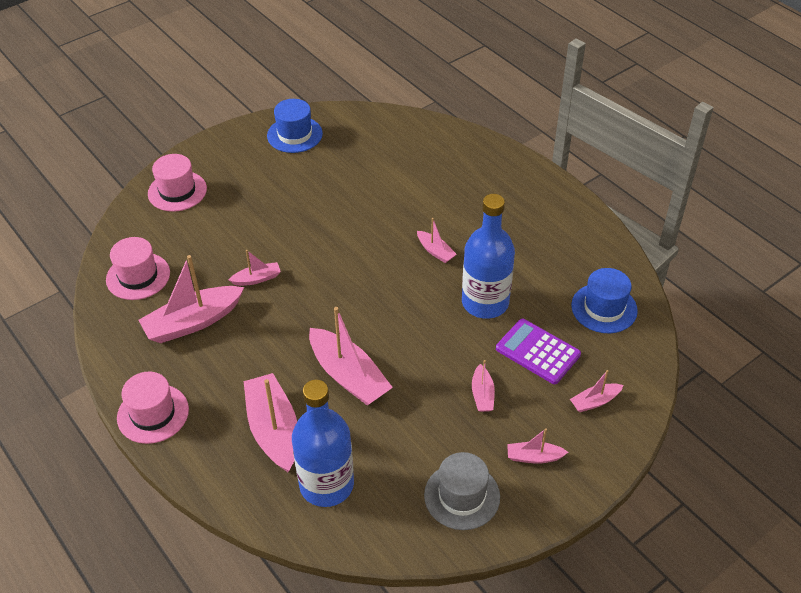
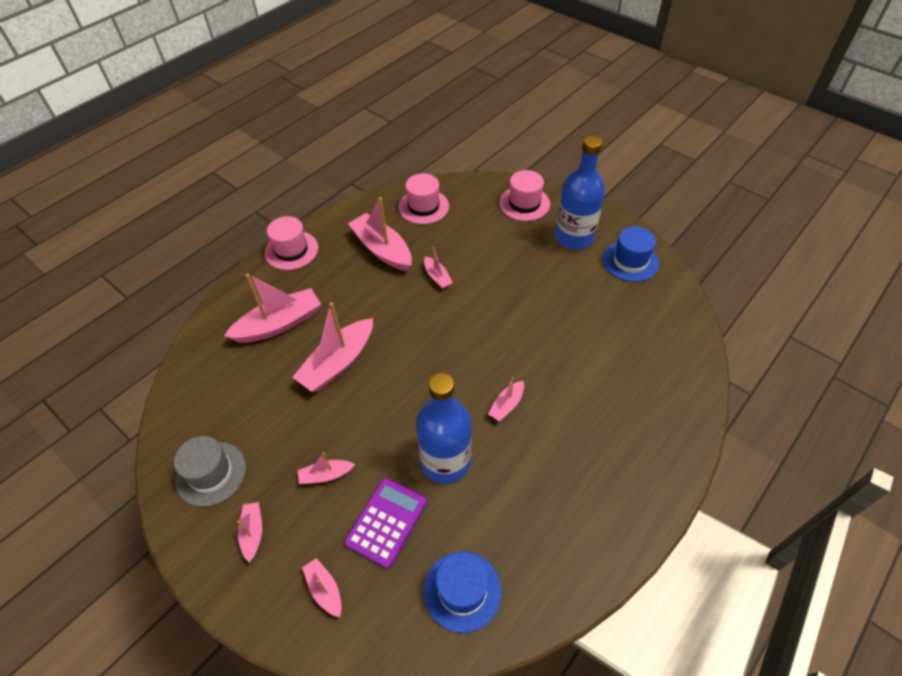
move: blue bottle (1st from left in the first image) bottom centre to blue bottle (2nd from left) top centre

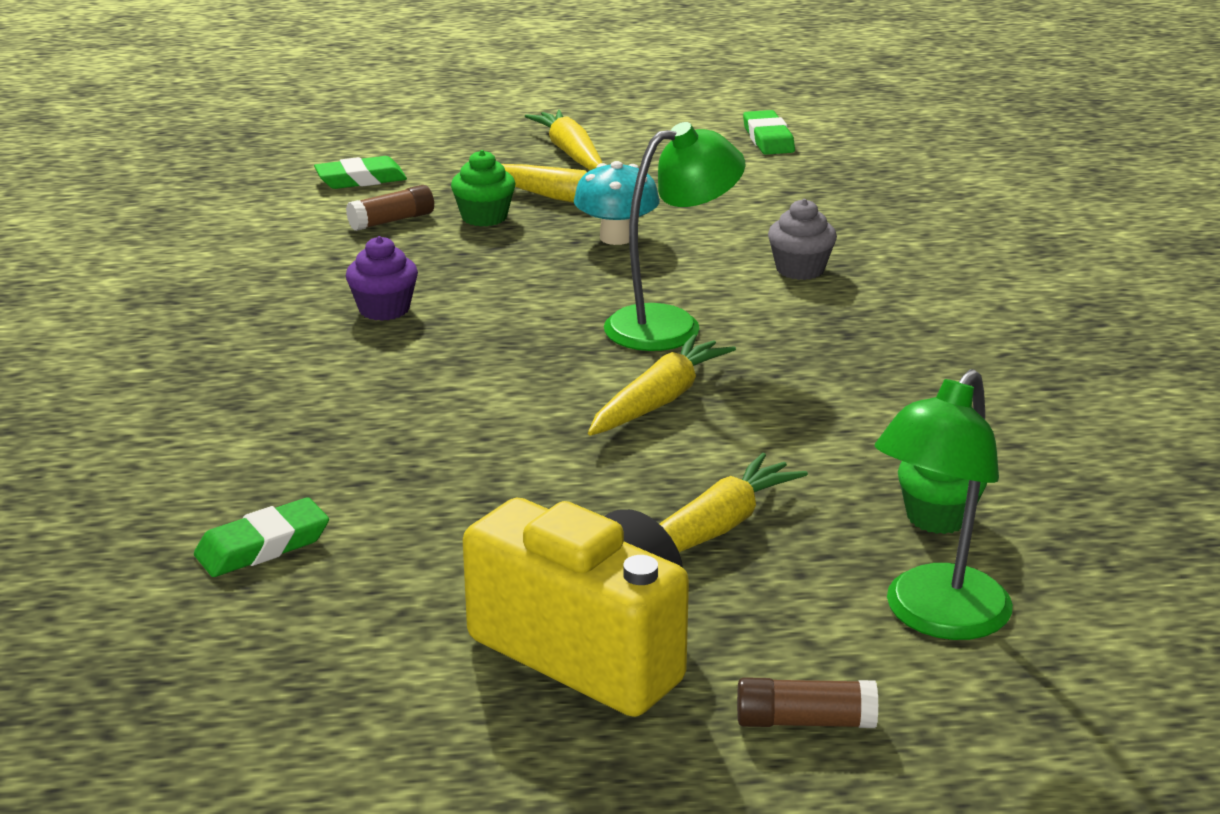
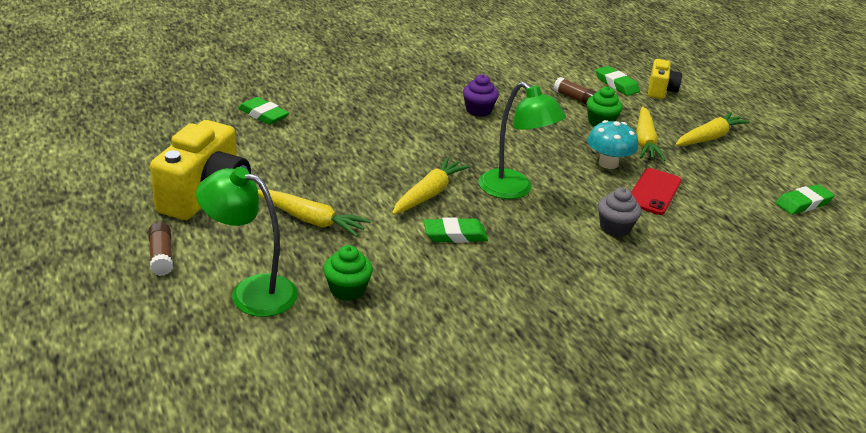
insert: green eraser (2nd from left) centre; red phone middle right; yellow camera (2nd from left) top right
rotate: yellow carrot (3rd from left in the first image) centre = centre 75 degrees counterclockwise

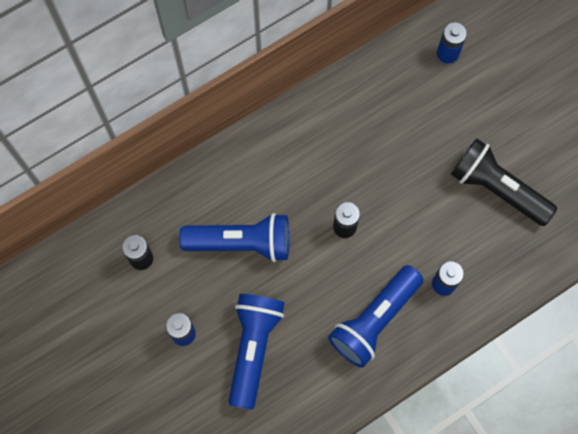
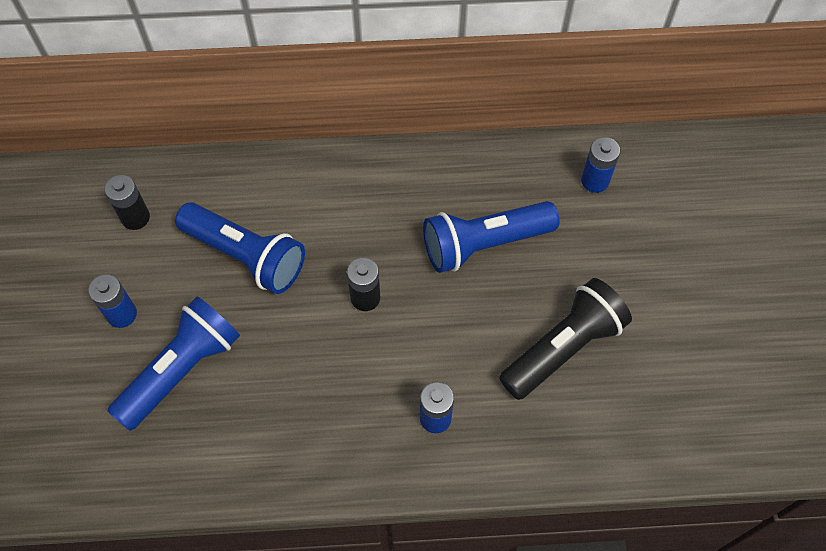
move: blue flashlight (3rd from left) bottom centre to centre
rotate: black flashlight middle right = middle right 75 degrees clockwise

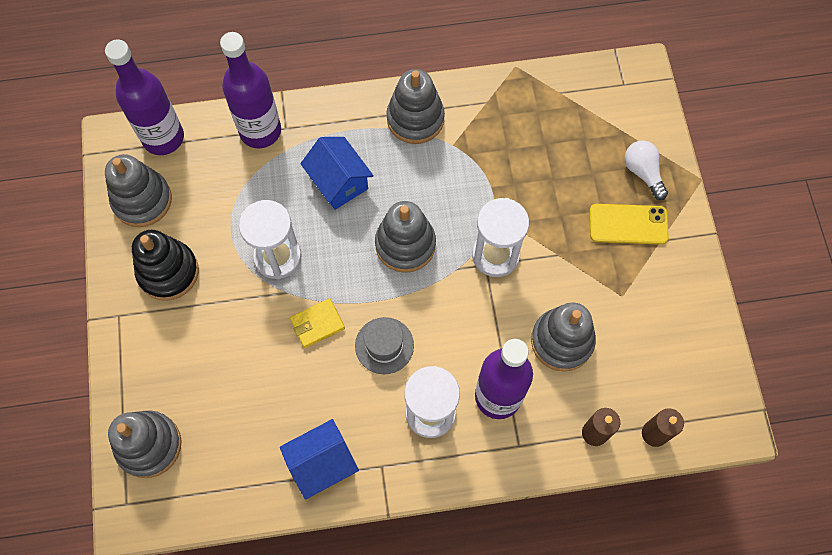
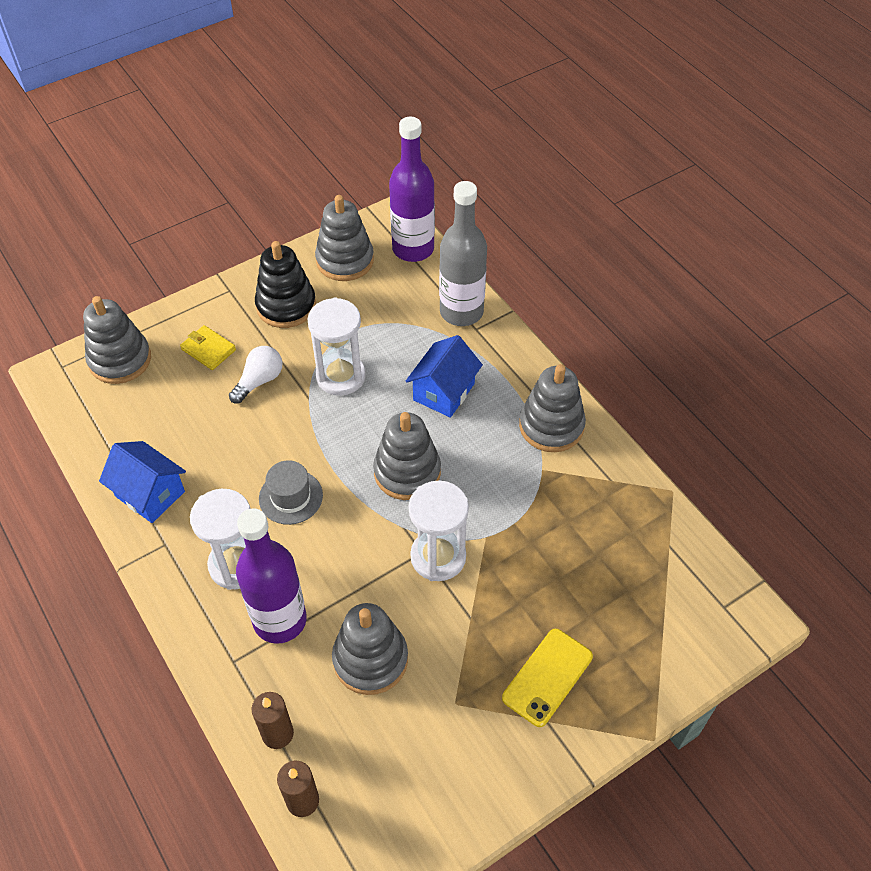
move: yellow wallet centre to middle left; white light bulb top right to middle left
recolor: purple bottle (2nd from left) top left to grey bottle top centre
rotate: yellow phone middle right = bottom centre 60 degrees clockwise

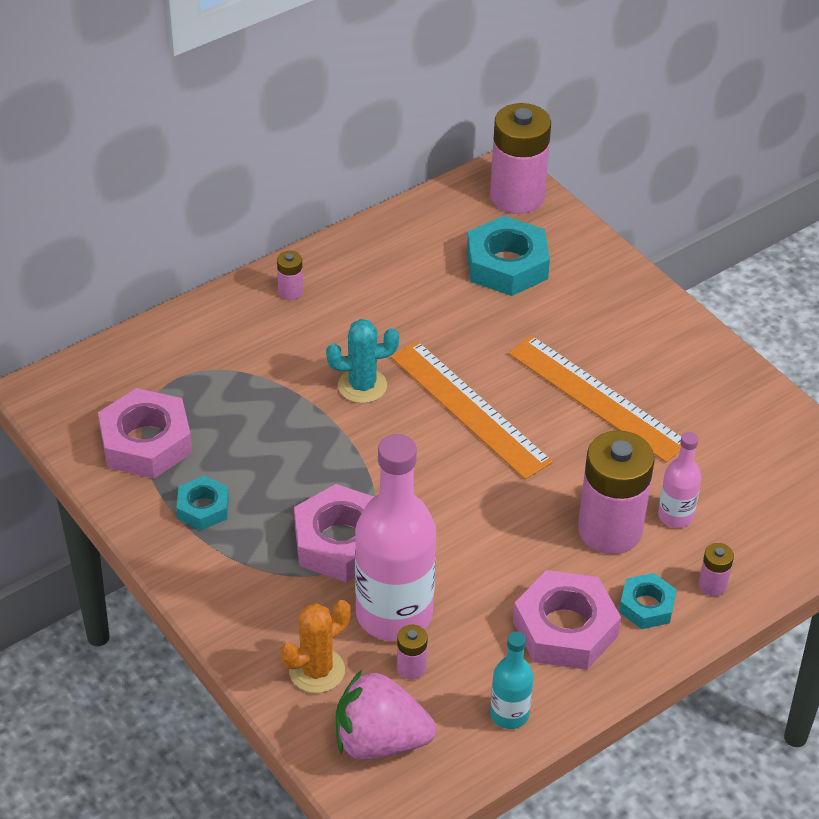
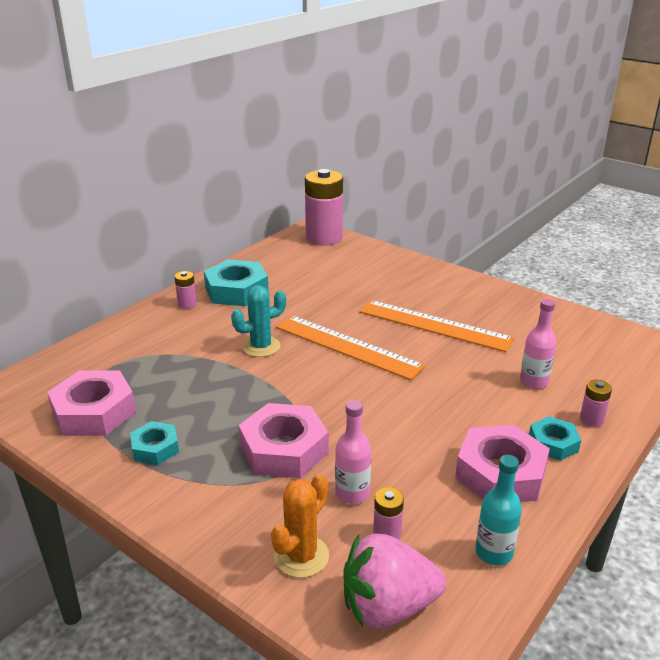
delete: pink battery (4th from left) middle right
move: turquoise nut (2nd from left) top centre to centre
resize: pink bottle (1st from left) centre = bottom centre x0.49

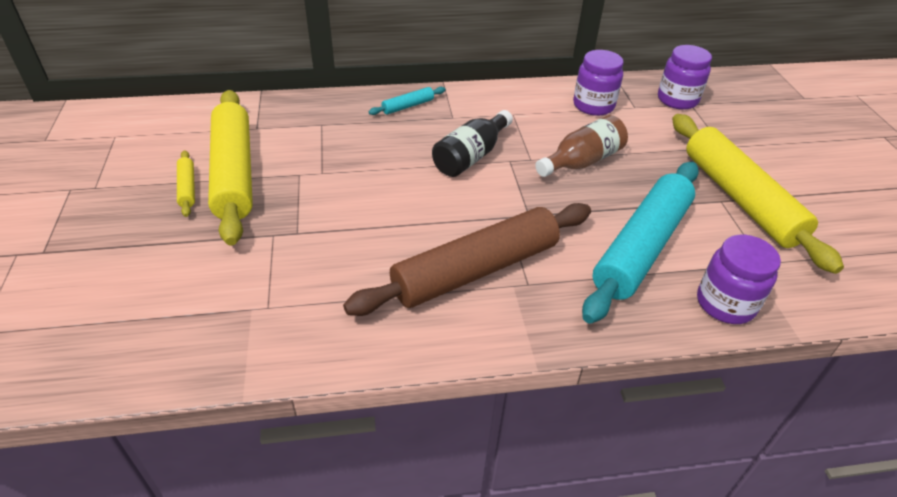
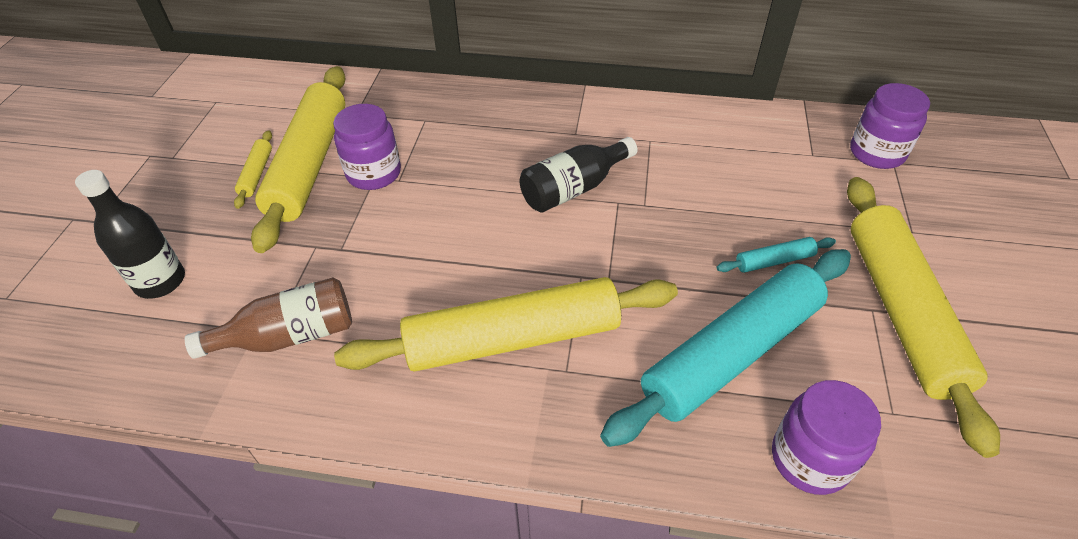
insert: black bottle (1st from left) middle left
move: brown bottle top centre to middle left; purple jar (1st from left) top right to top centre; turquoise rolling pin (1st from left in the first image) top centre to turquoise rolling pin (2nd from left) middle right
recolor: brown rolling pin centre to yellow rolling pin (3rd from left) centre

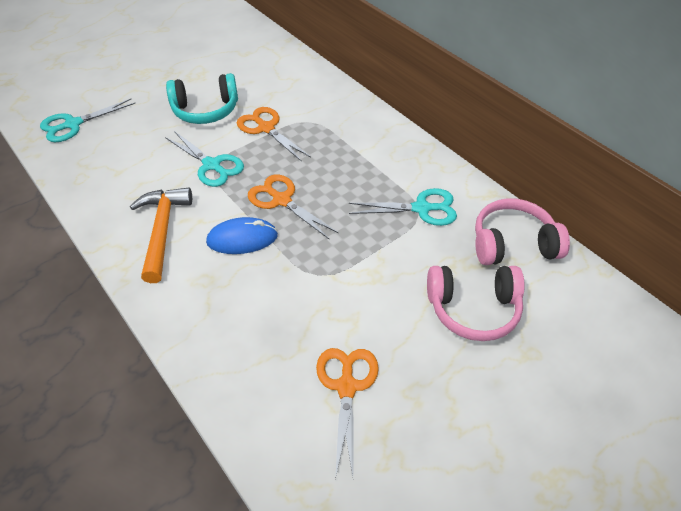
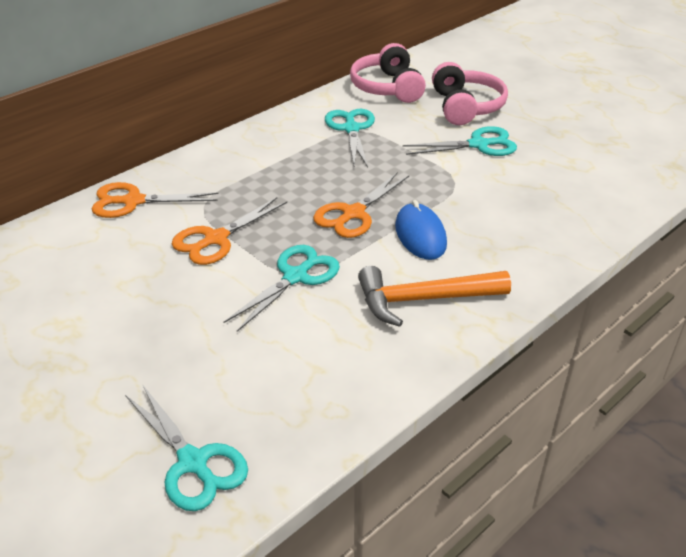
delete: turquoise headphones top left
insert: turquoise scissors (4th from left) top right
move: orange scissors (3rd from left in the first image) bottom centre to orange scissors (1st from left) middle left

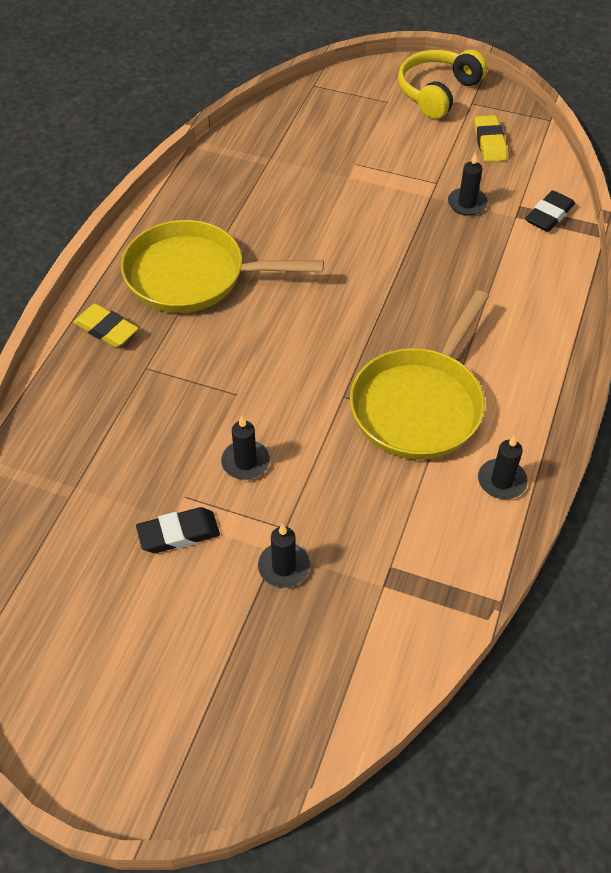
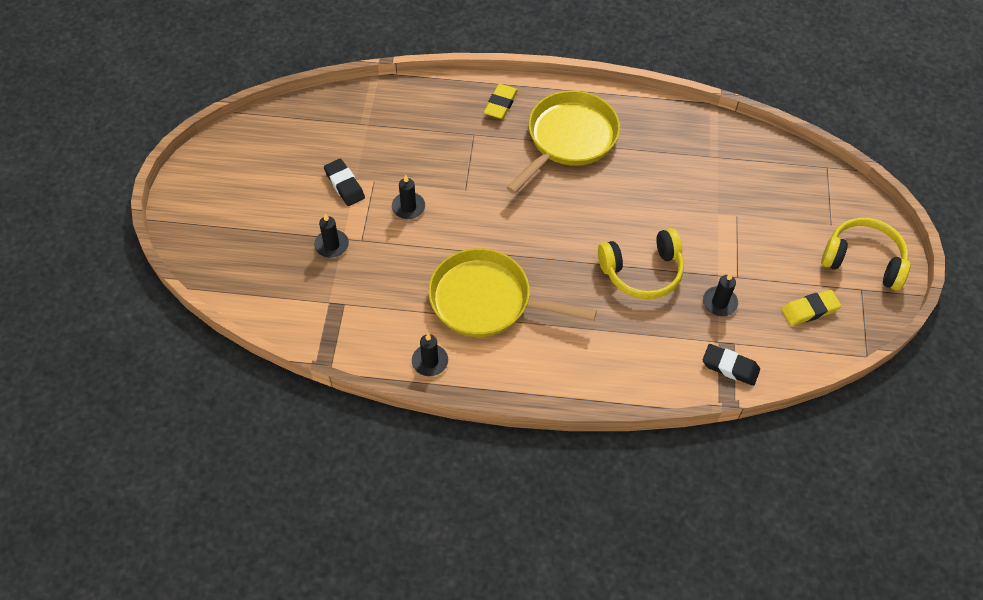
insert: yellow headphones (1st from left) centre
rotate: yellow pan (1st from left in the first image) top centre = top centre 45 degrees clockwise

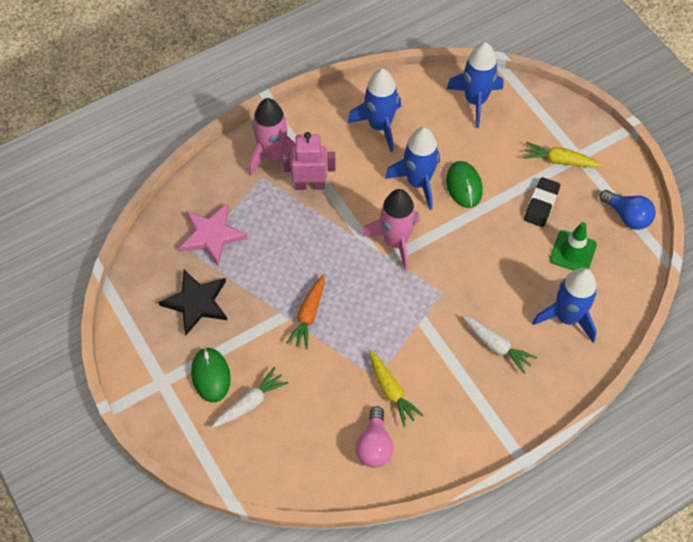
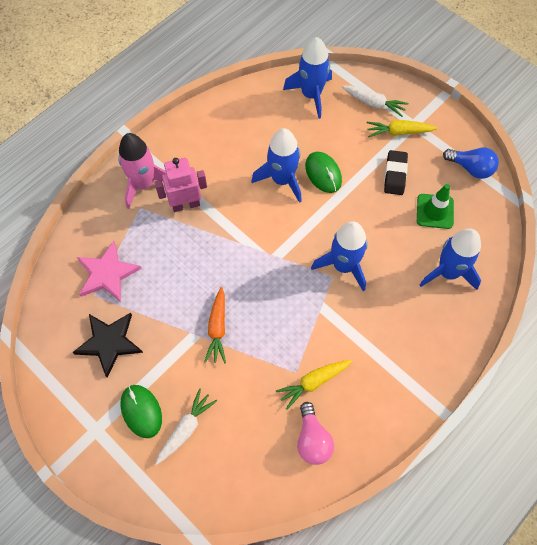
delete: pink rocket (2nd from left) centre
move: blue rocket (1st from left in the first image) top centre to blue rocket (3rd from left) centre; white carrot (2nd from left) middle right to top right
rotate: yellow carrot (1st from left) bottom centre = bottom centre 105 degrees clockwise

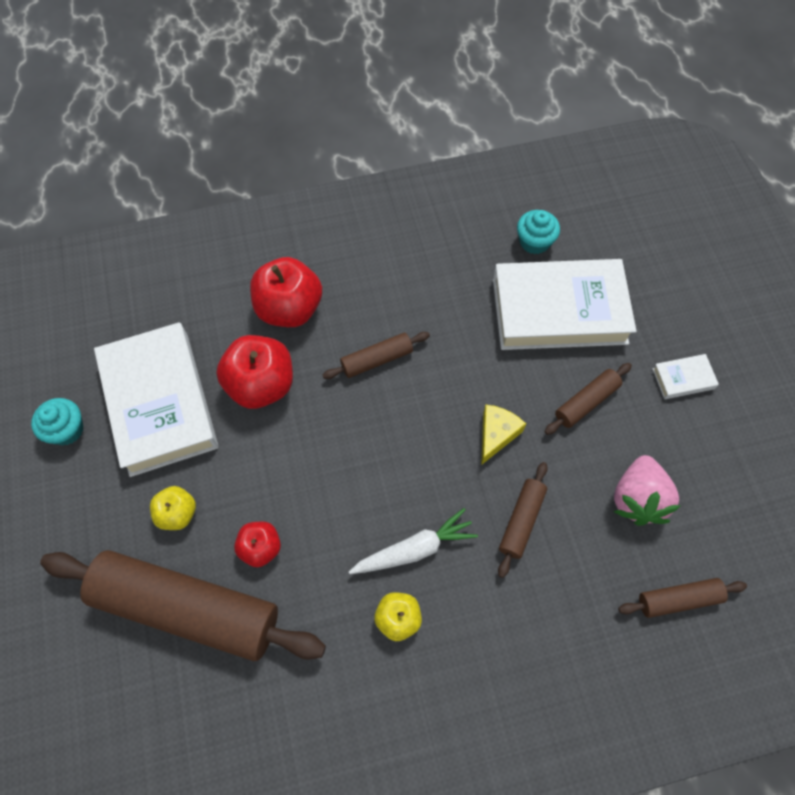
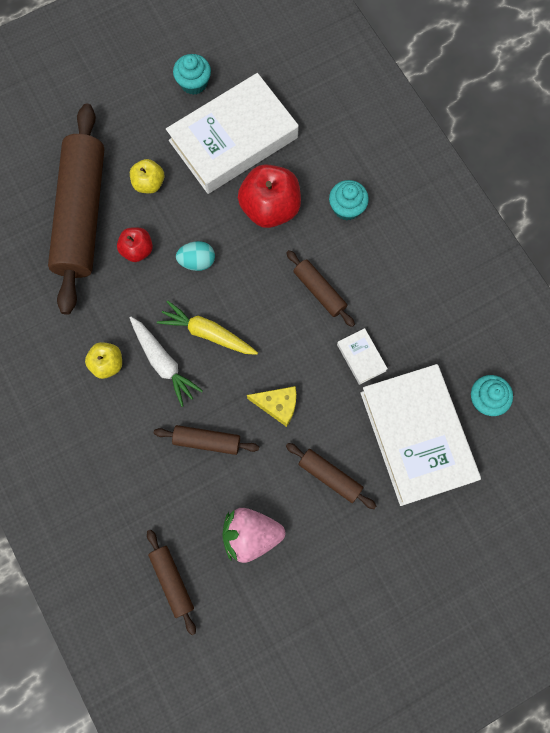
insert: yellow carrot centre; turquoise egg centre
move: white book (3rd from left in the first image) middle right to white book (2nd from left) centre
replace: red apple (3rd from left) centre to turquoise cupcake (2nd from left) top centre

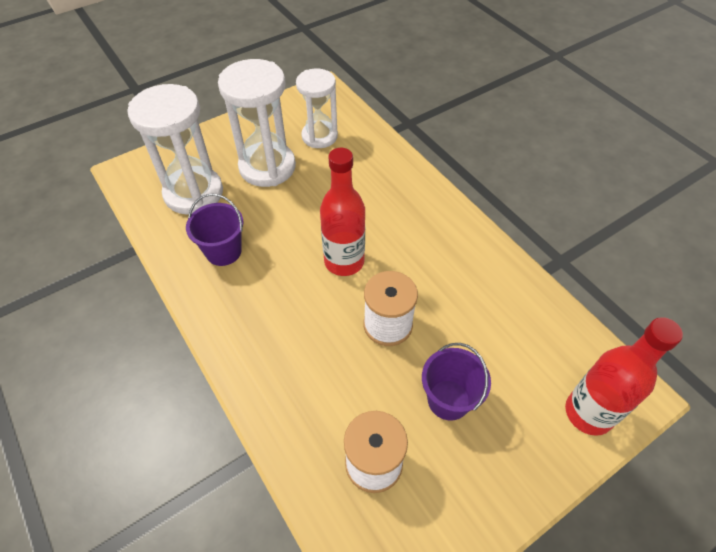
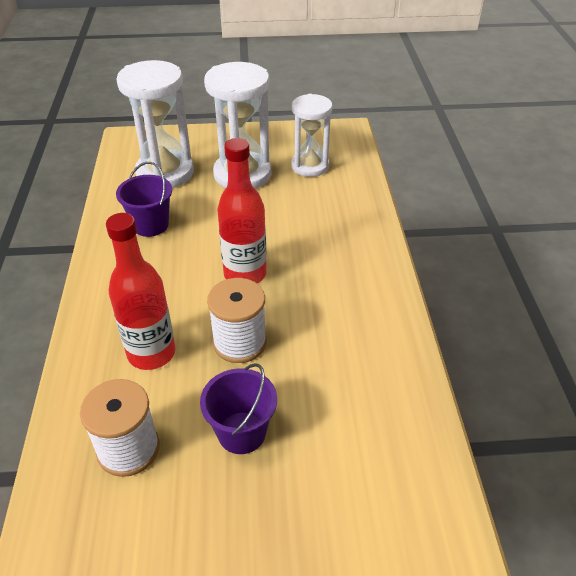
move: red bottle (2nd from left in the first image) bottom right to red bottle (1st from left) middle left

